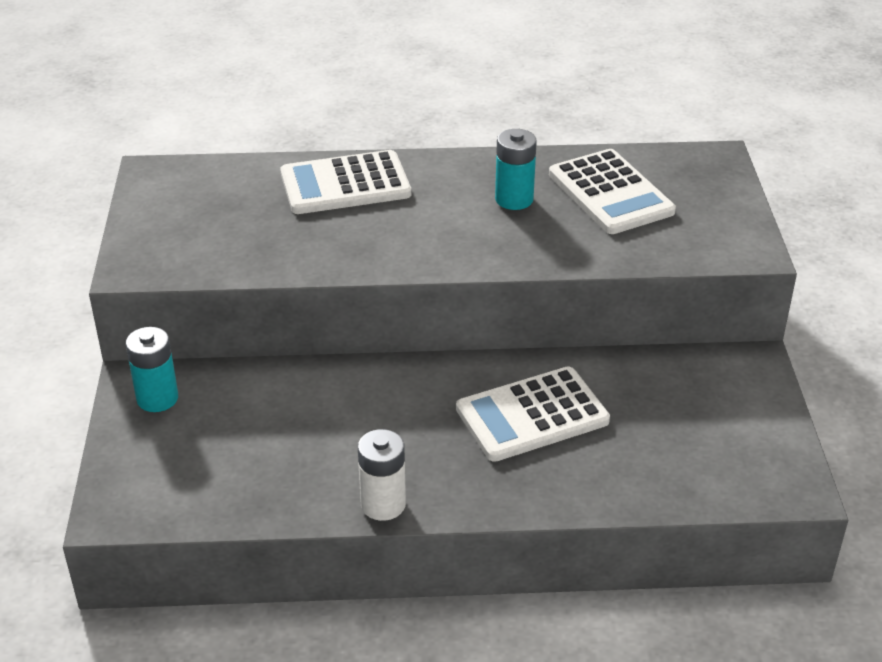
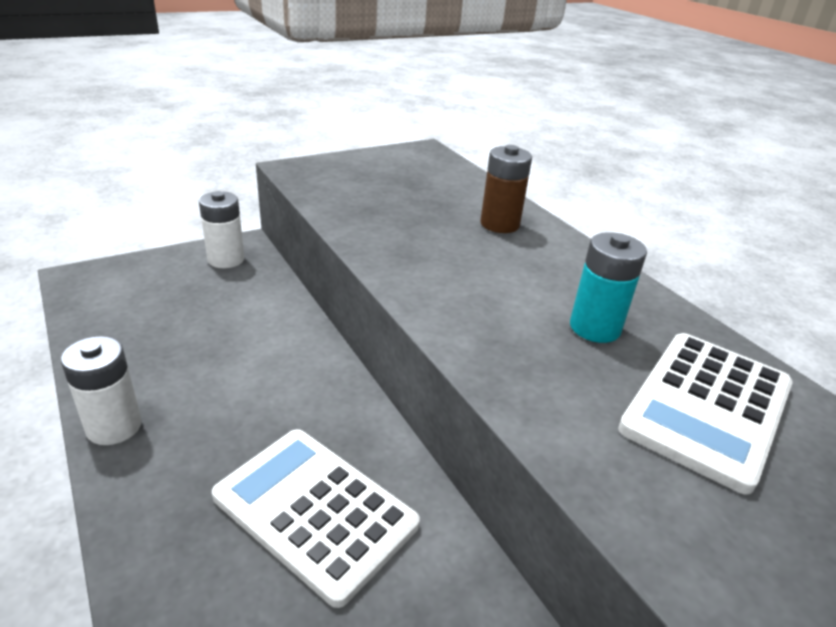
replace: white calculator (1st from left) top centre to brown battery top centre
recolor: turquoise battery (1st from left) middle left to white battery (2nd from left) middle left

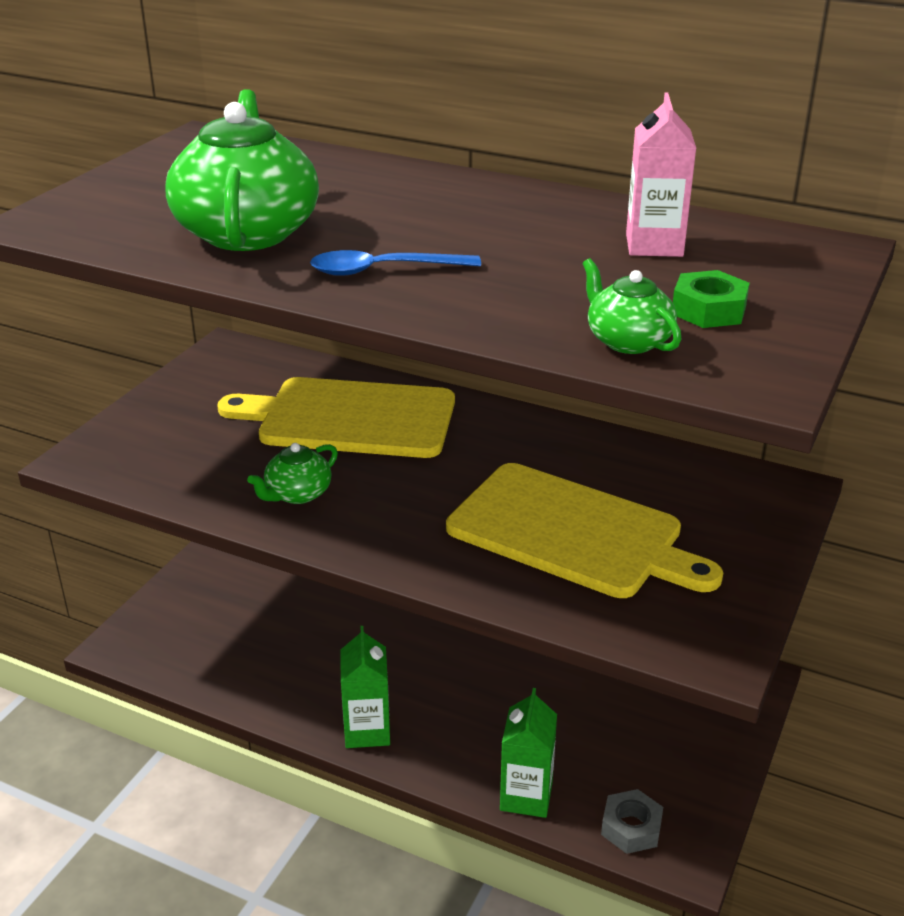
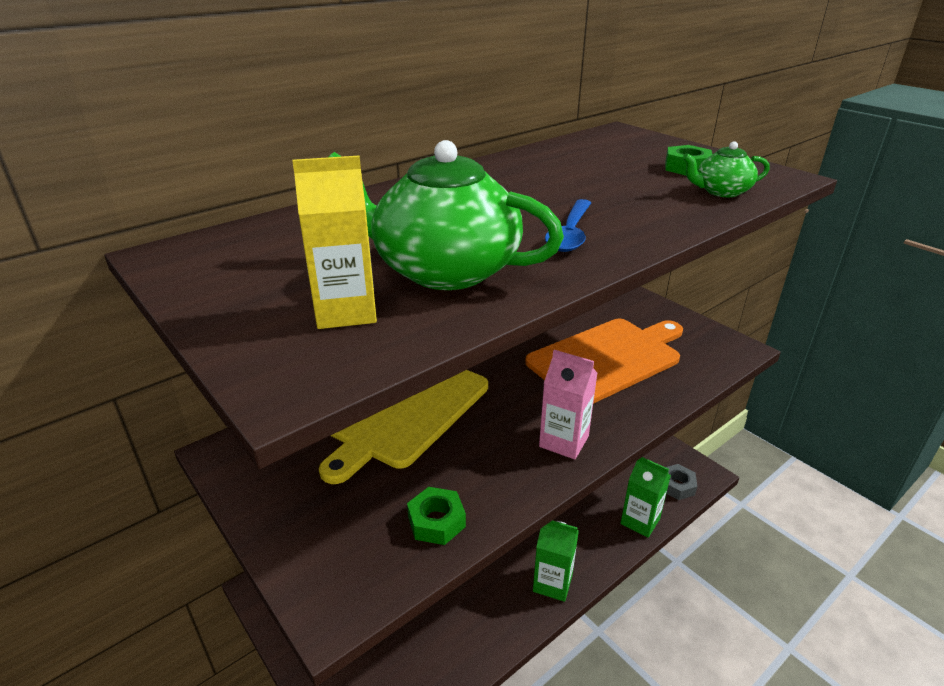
delete: green teapot (2nd from left) middle left
insert: yellow carton centre; green nut (1st from left) bottom centre
move: pink carton top right to centre
recolor: yellow cutting board (2nd from left) centre to orange cutting board centre

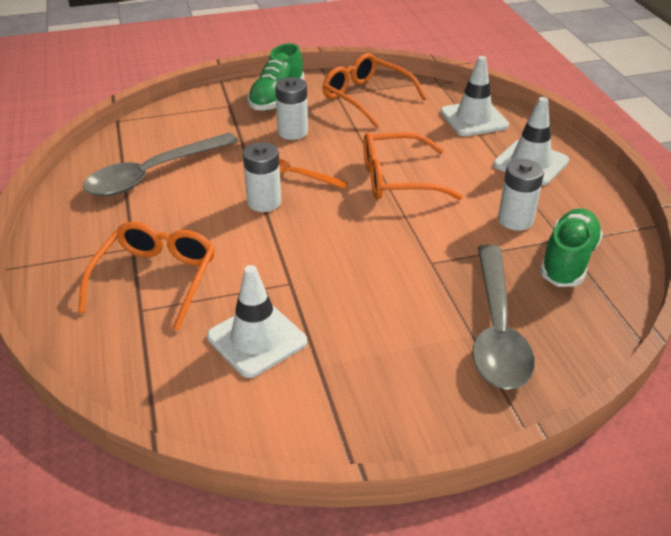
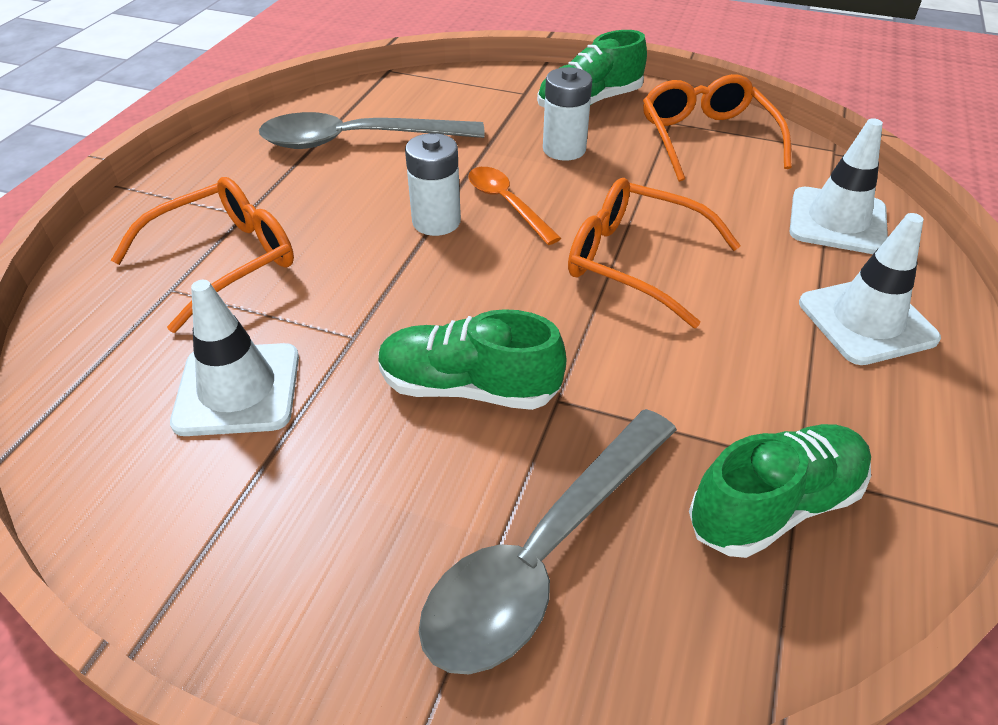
delete: white battery (3rd from left) middle right
insert: green shoe (1st from left) centre

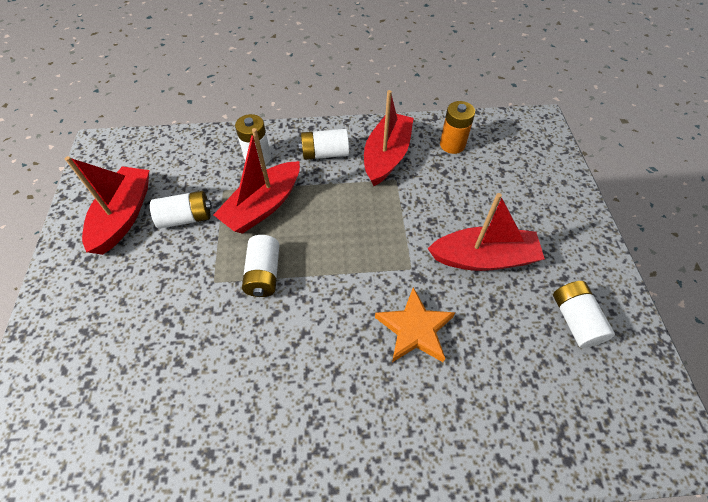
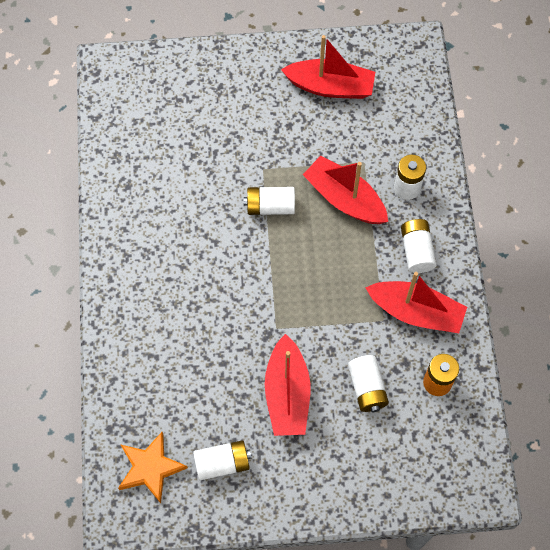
move: orange star centre to bottom left; white battery (1st from left in the first image) middle left to white battery (3rd from left) bottom right

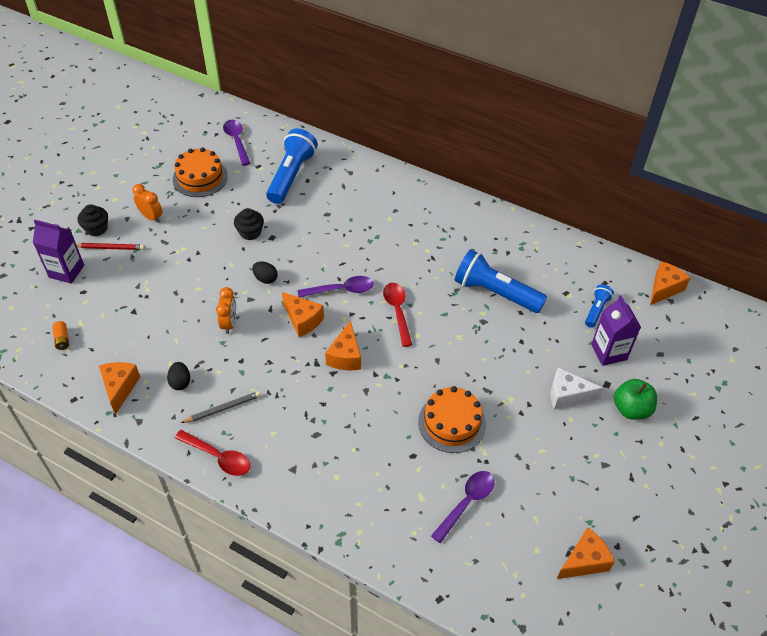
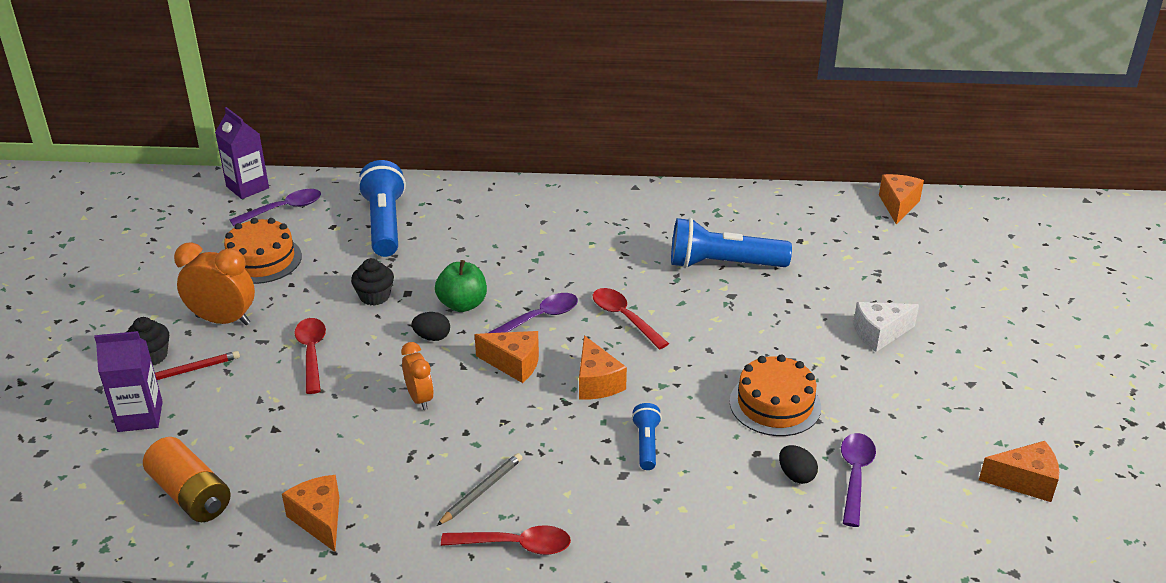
insert: red spoon (1st from left) middle left
move: purple carton (2nd from left) middle right to top left; green apple middle right to centre; blue flashlight (3rd from left in the first image) middle right to blue flashlight (2nd from left) bottom centre; black egg (1st from left in the first image) middle left to black egg (2nd from left) bottom right
rotate: purple spoon (1st from left) top left = middle left 105 degrees clockwise; orange cheese (4th from left in the first image) bottom right = bottom right 60 degrees clockwise
resize: orange battery middle left = bottom left x2.20; orange clock (1st from left) top left = middle left x1.59

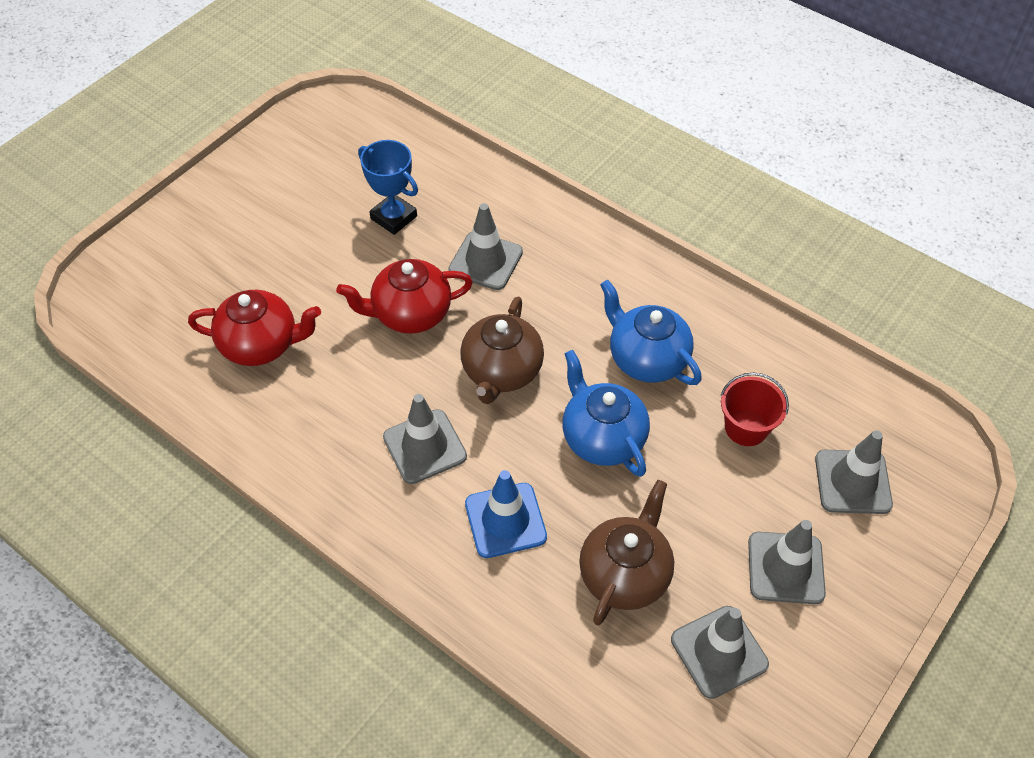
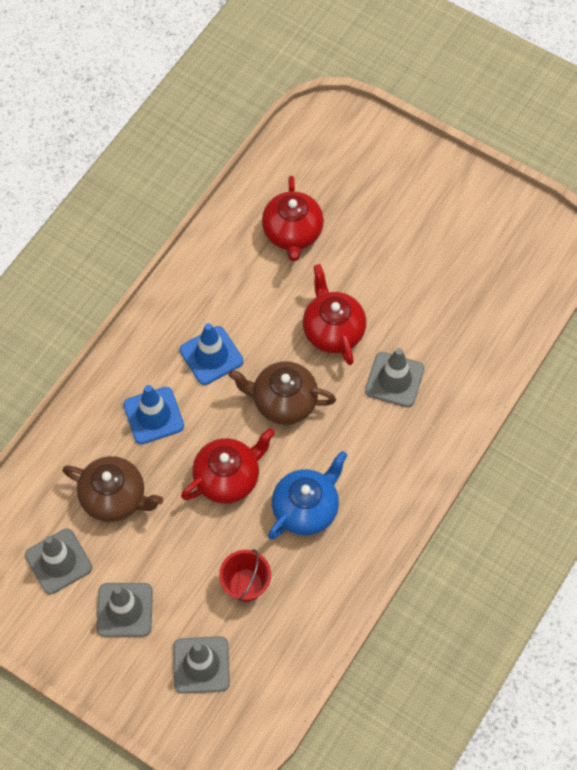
delete: blue trophy top centre
recolor: grey traffic cone (1st from left) centre to blue traffic cone (2nd from left) centre; blue teapot (1st from left) centre to red teapot (1st from left) centre

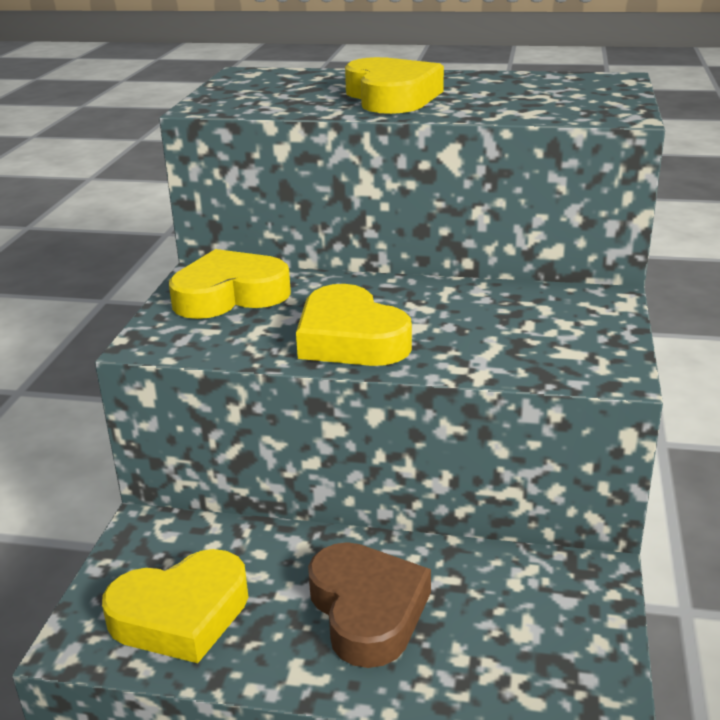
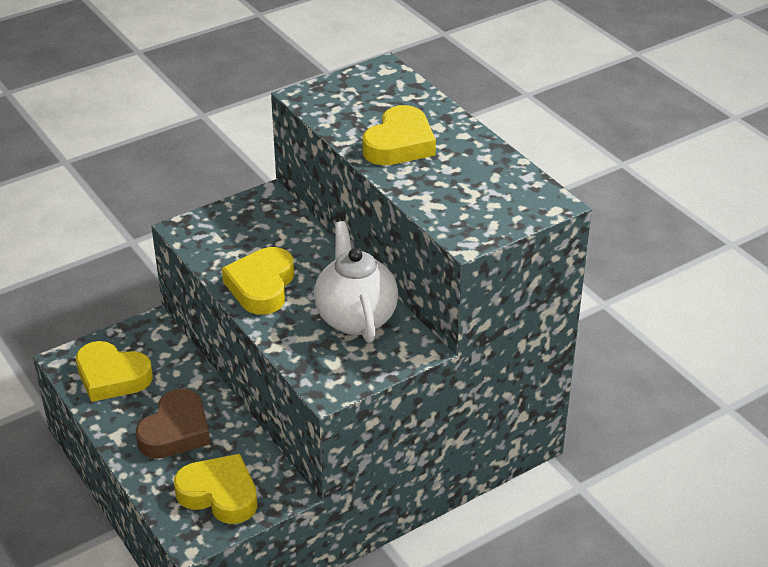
insert: white teapot centre
move: yellow heart (2nd from left) middle left to bottom left

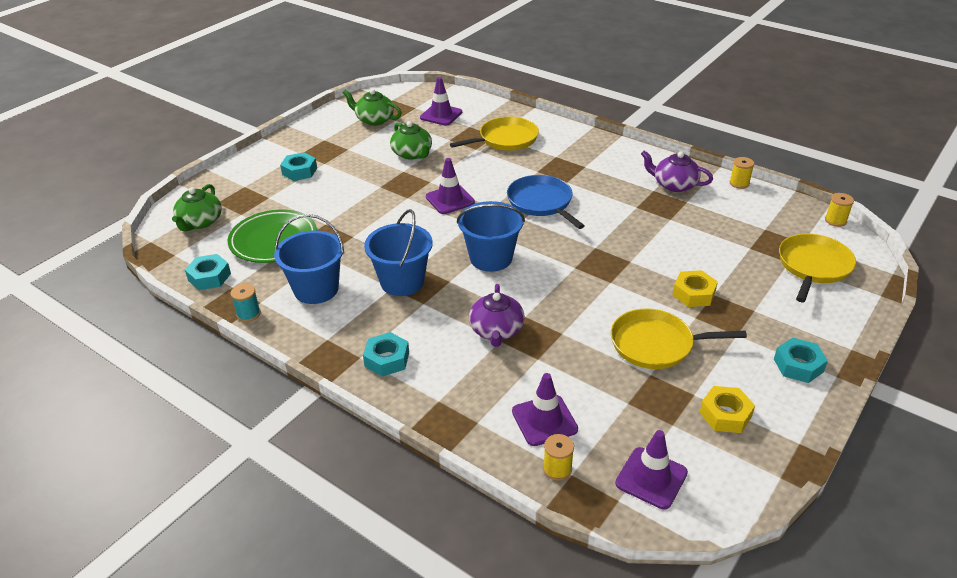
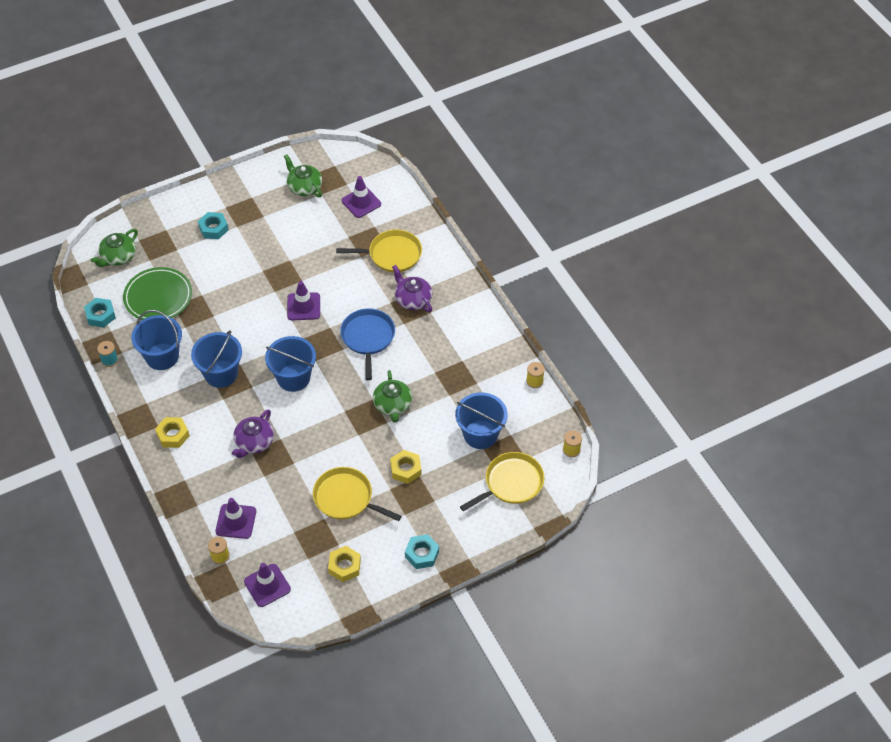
insert: blue bucket (4th from left) centre
move: green teapot (3rd from left) top centre to centre; purple teapot (2nd from left) top right to centre
recolor: turquoise nut (3rd from left) centre to yellow nut (1st from left) middle left

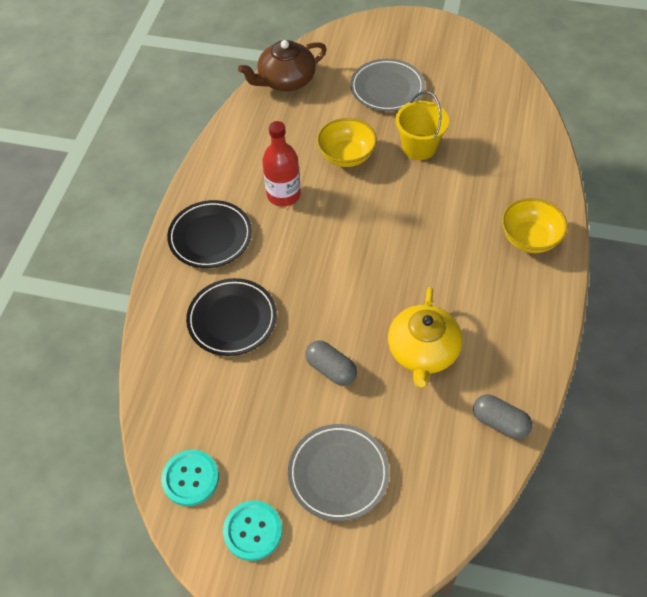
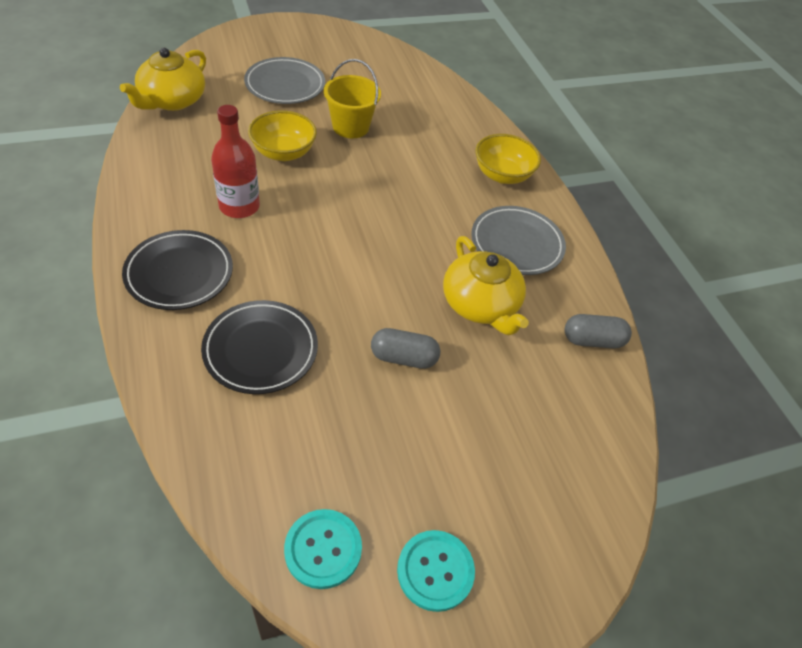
move: grey plate (1st from left in the first image) bottom centre to grey plate (2nd from left) centre
recolor: brown teapot top centre to yellow teapot (1st from left) top left

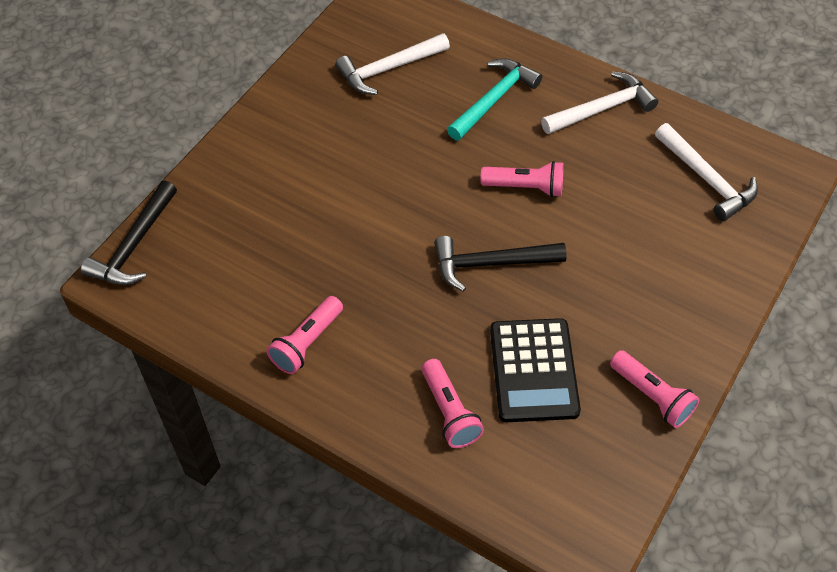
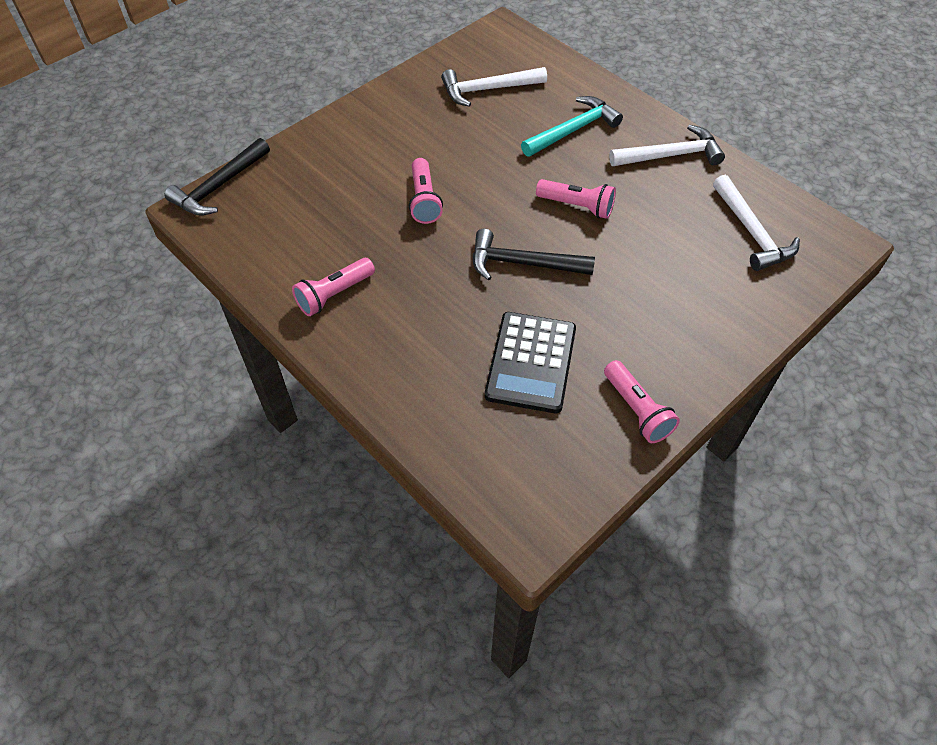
move: pink flashlight (2nd from left) bottom centre to top centre

